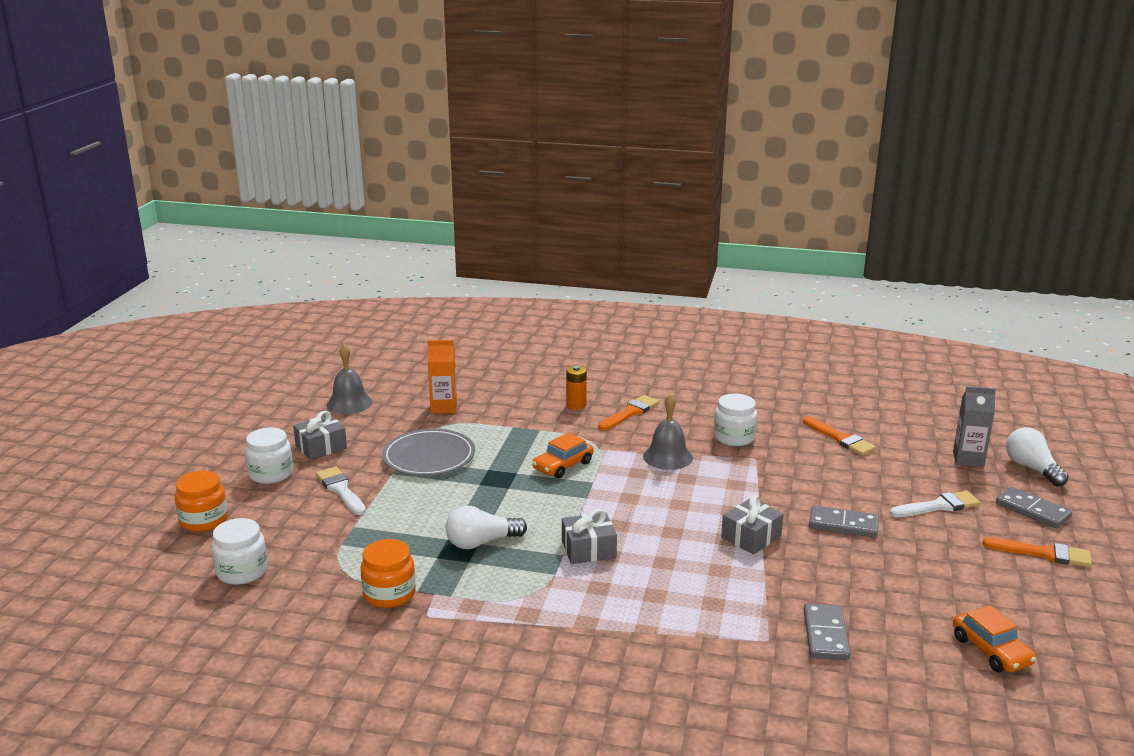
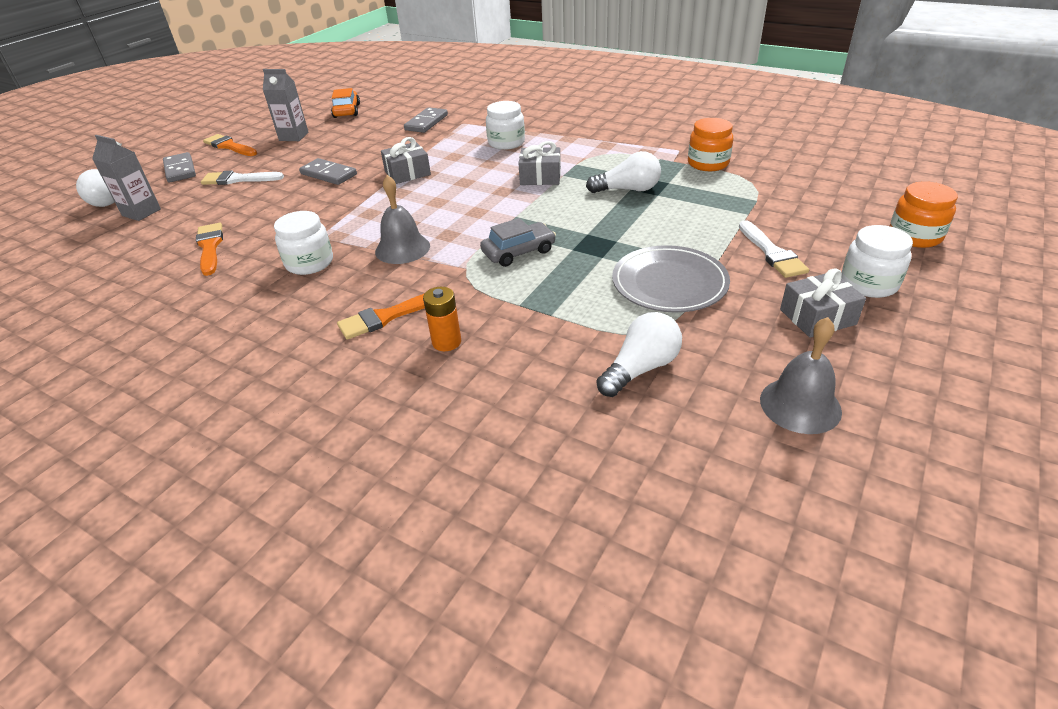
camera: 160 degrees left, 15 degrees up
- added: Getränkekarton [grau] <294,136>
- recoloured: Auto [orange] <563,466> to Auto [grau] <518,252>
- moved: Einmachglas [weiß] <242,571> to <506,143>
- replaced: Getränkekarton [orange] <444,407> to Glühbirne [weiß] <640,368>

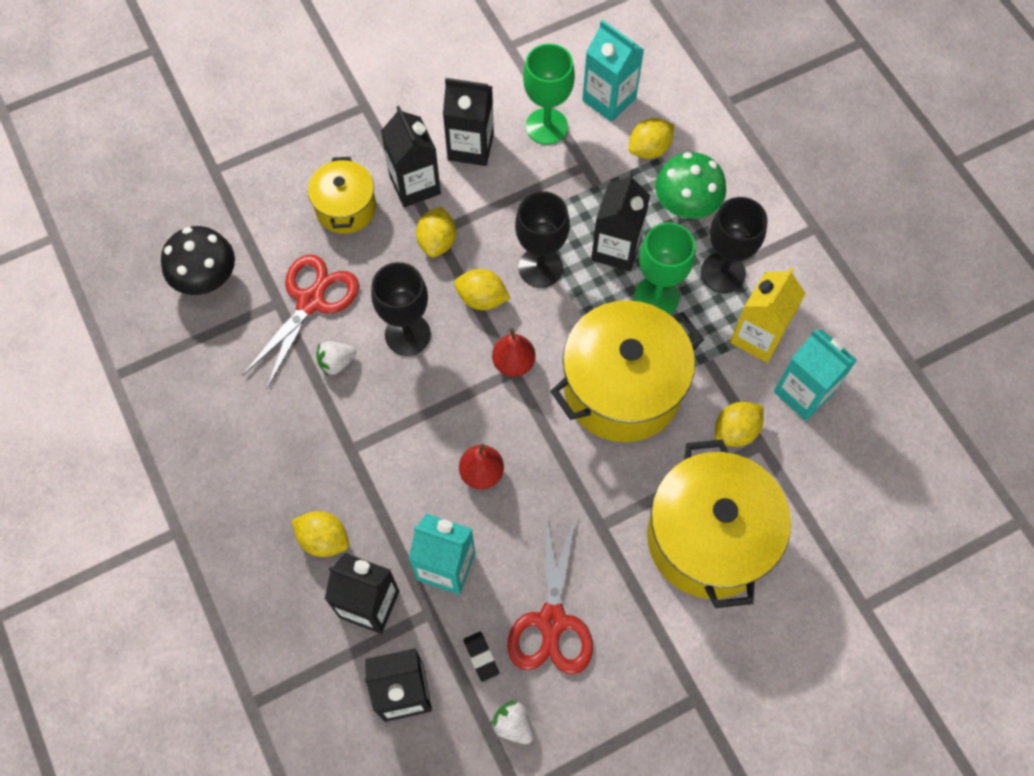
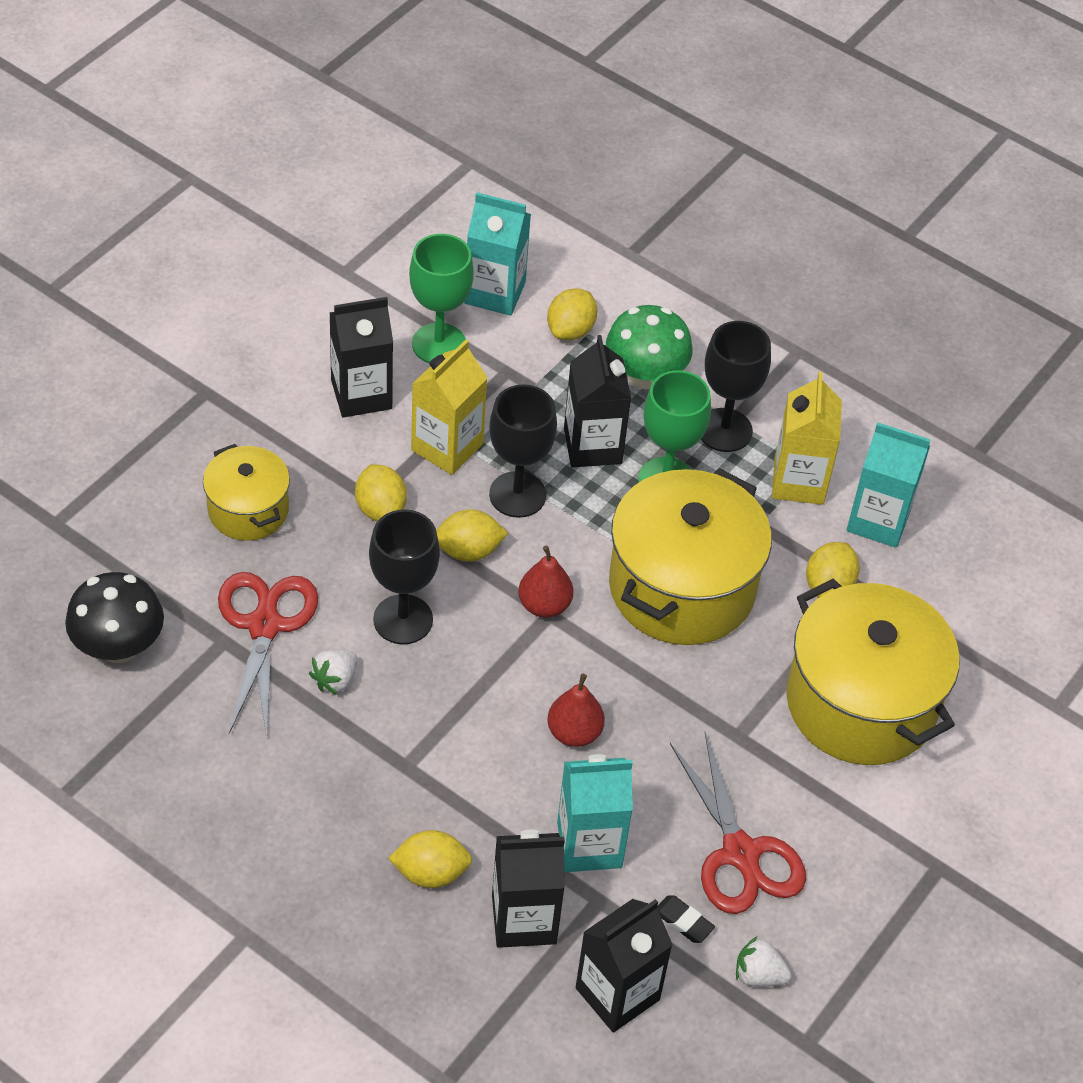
camera: 30 degrees left, 15 degrees down
- added: Getränkekarton [gelb] <447,447>
- removed: Getränkekarton [schwarz] <415,185>

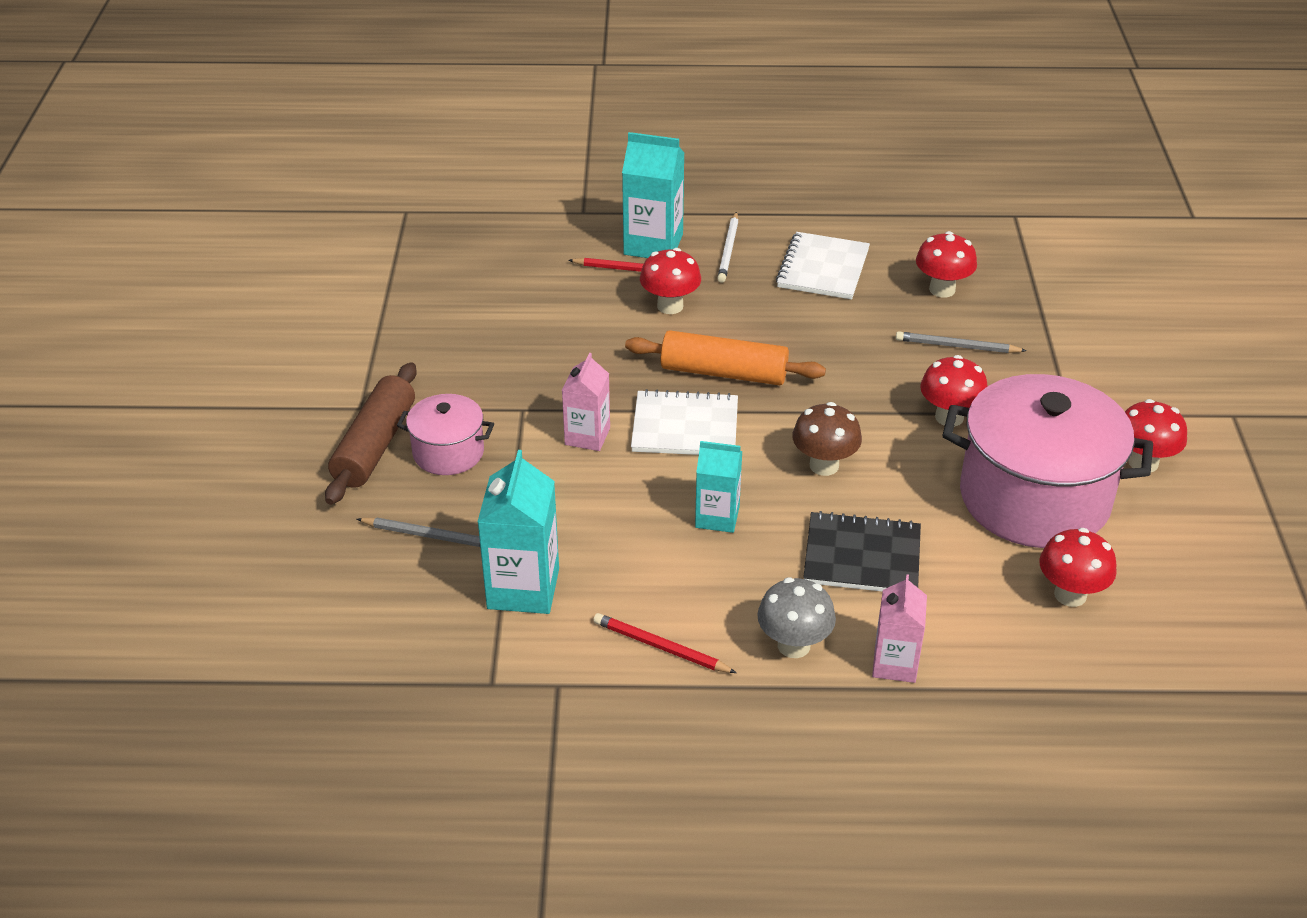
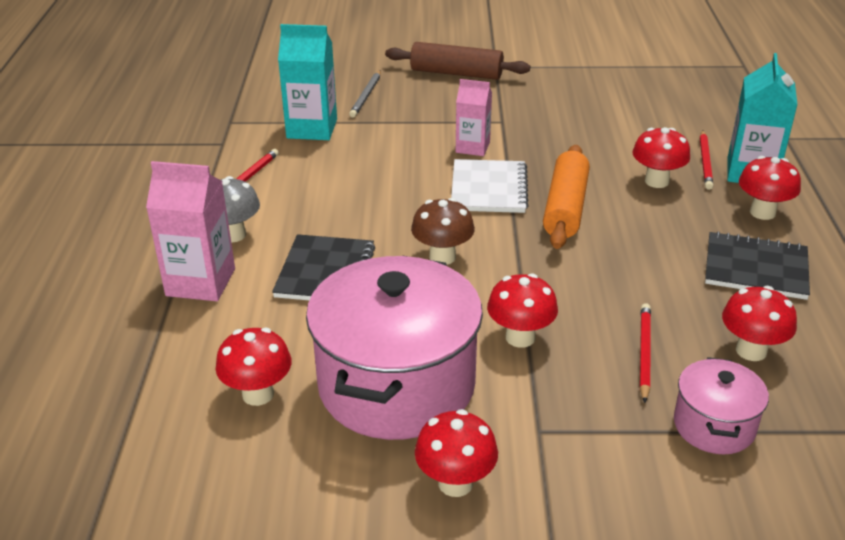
camera: 90 degrees right, 5 degrees down
- resized: Getränkekarton [rosa] <895,664> = <200,282> x1.55
- recoloured: Bleistift [grau] <957,346> to Bleistift [rot] <644,353>
- moved: Kochtopf [rosa] <448,452> to <714,426>
- recoloured: Notizbuch [weiß] <823,268> to Notizbuch [schwarz] <755,268>
- replaced: Bleistift [weiß] <729,250> to Pilz [rot] <762,212>
- removed: Getränkekarton [türkis] <717,517>

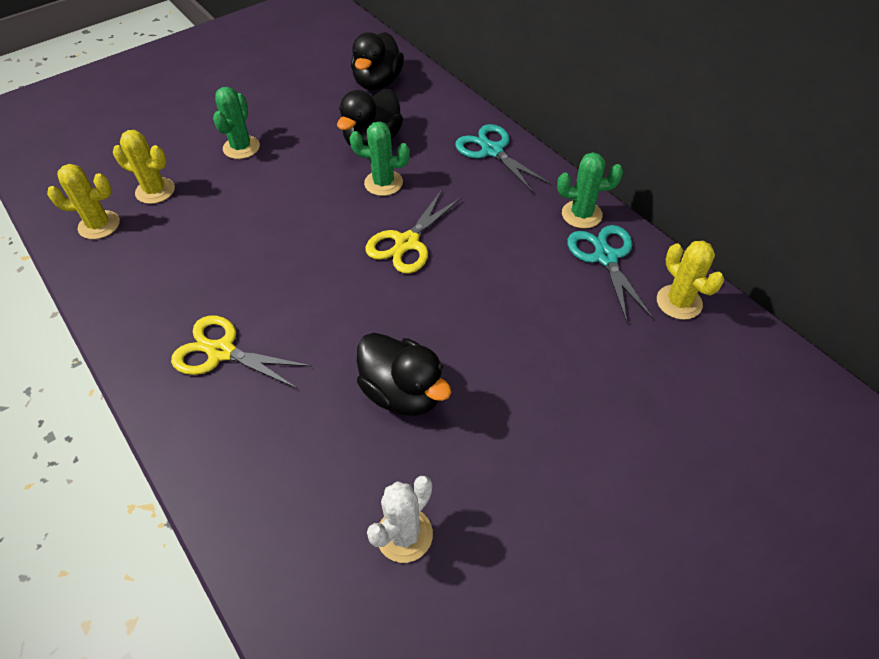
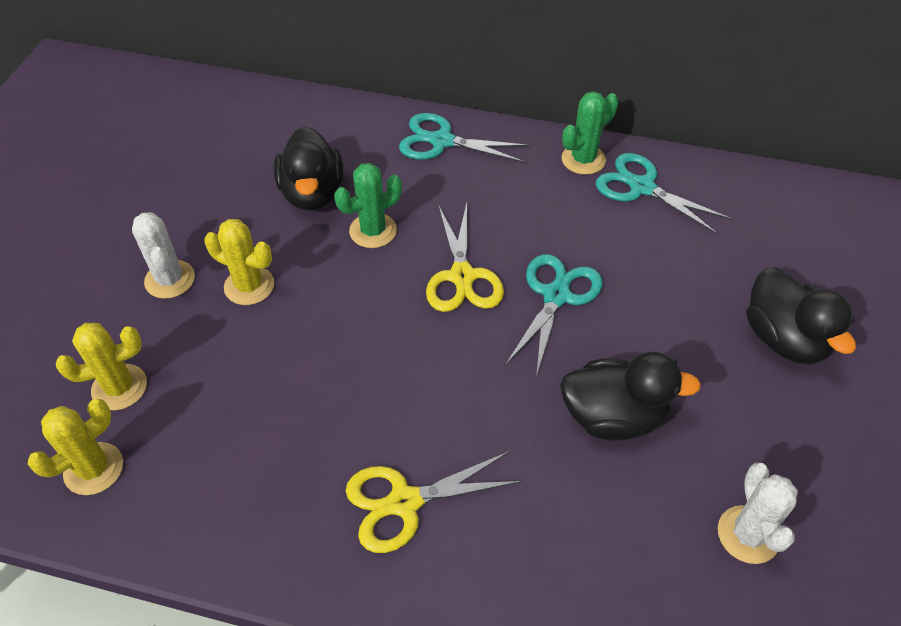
camera: 40 degrees left, 0 degrees up
- recoloured: Kaktus [grün] <241,147> to Kaktus [weiß] <170,279>
- moved: Kaktus [gelb] <679,302> to <249,286>
- added: Schere [türkis] <556,295>
- moved: Ente [schwarz] <378,82> to <784,339>

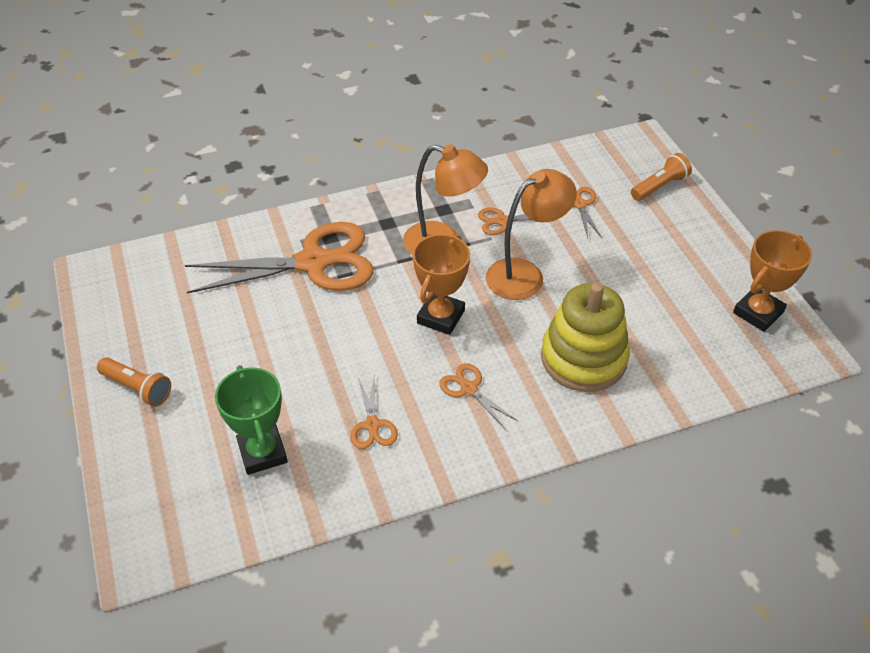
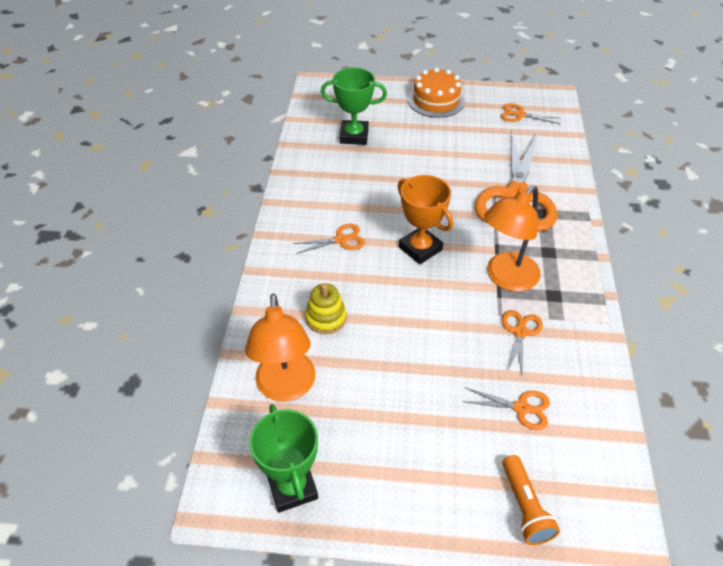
camera: 115 degrees right, 0 degrees up
- moved: Lampe [orange] <525,274> to <286,388>
- recoloured: Pokal [orange] <758,312> to Pokal [grün] <292,487>
- resized: Stapelspielzeug [gelb] <583,358> = <326,318> x0.53
- replaced: Taschenlampe [orange] <138,388> to Kuchen [orange] <436,100>
- moved: Schere [orange] <372,425> to <520,115>

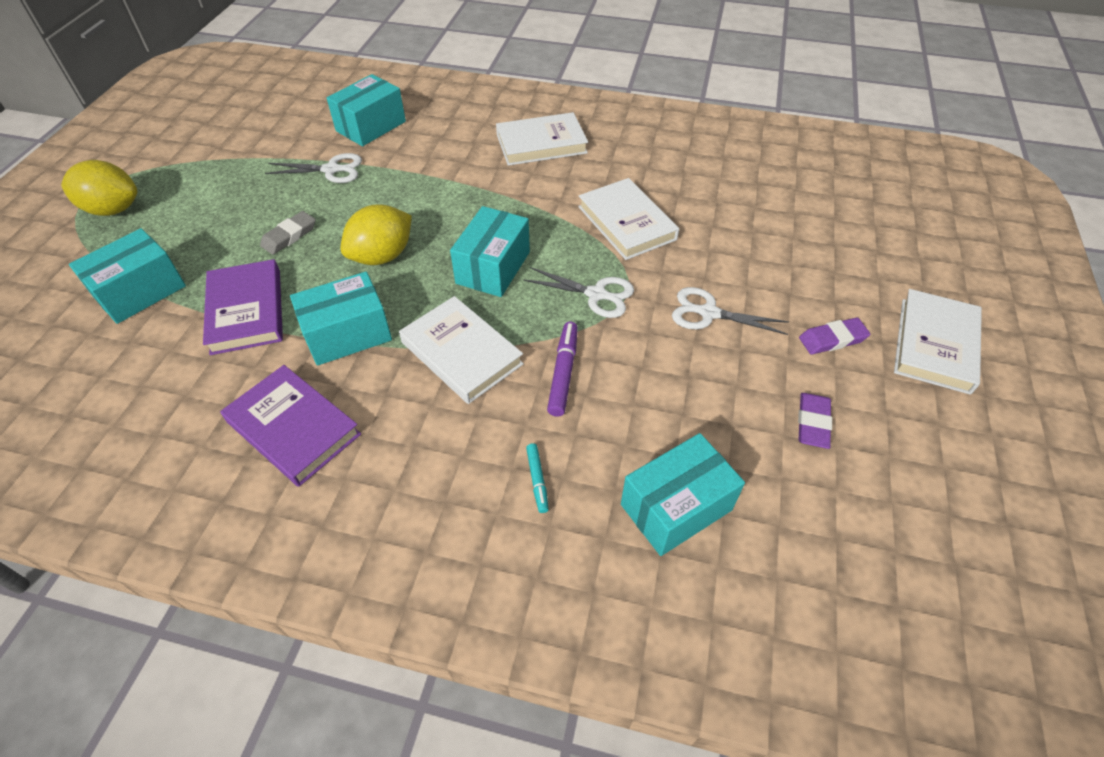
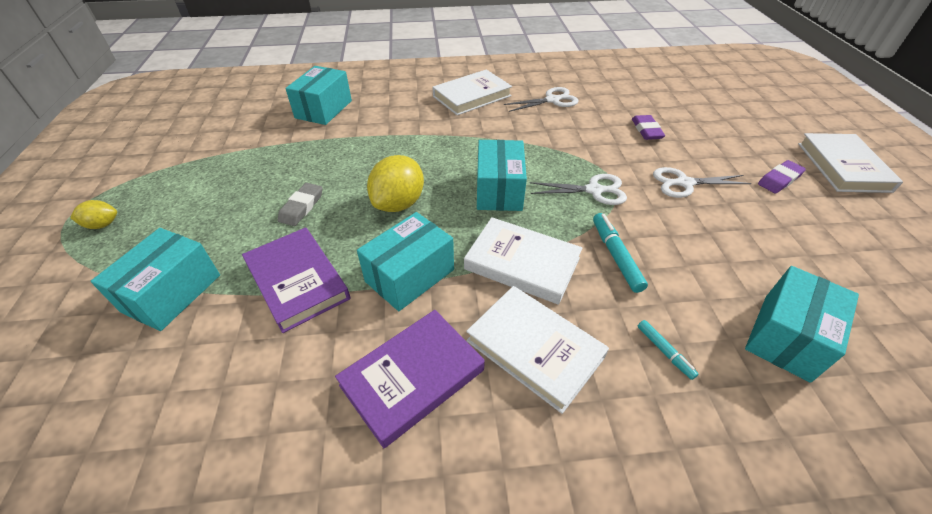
camera: 20 degrees left, 5 degrees down
- resized: Zitrone [gelb] <113,209> = <102,225> x0.53
- turned: Buch [lila] <293,428> = <412,377> 60 degrees counterclockwise
- moved: Buch [weiß] <626,223> to <534,349>
- moved: Schere [weiß] <331,170> to <552,100>
- recoloured: Filzstift [lila] <563,373> to Filzstift [türkis] <615,256>
- moved: Radiergummi [lila] <812,423> to <646,130>

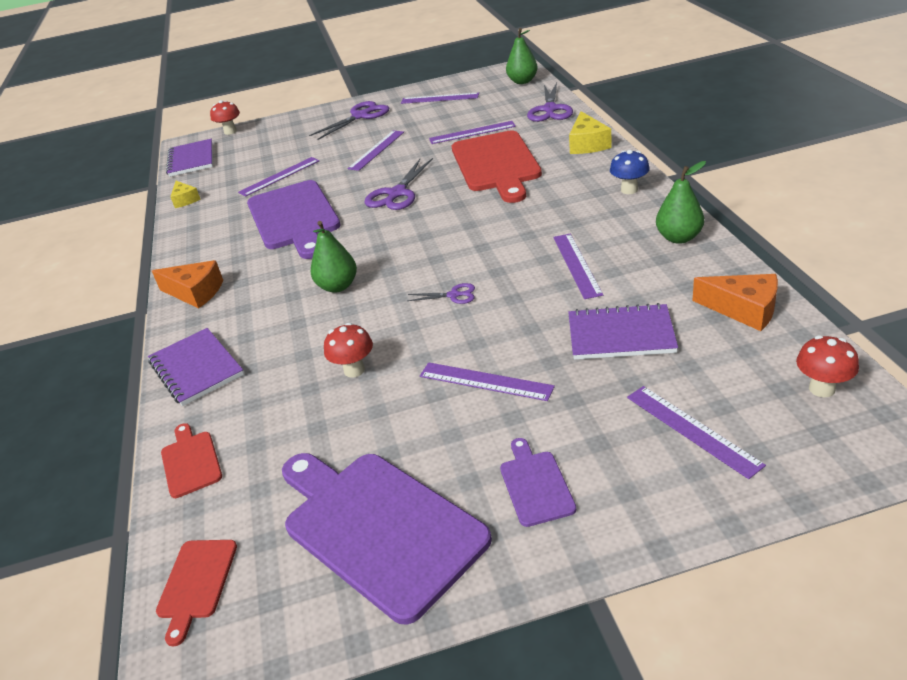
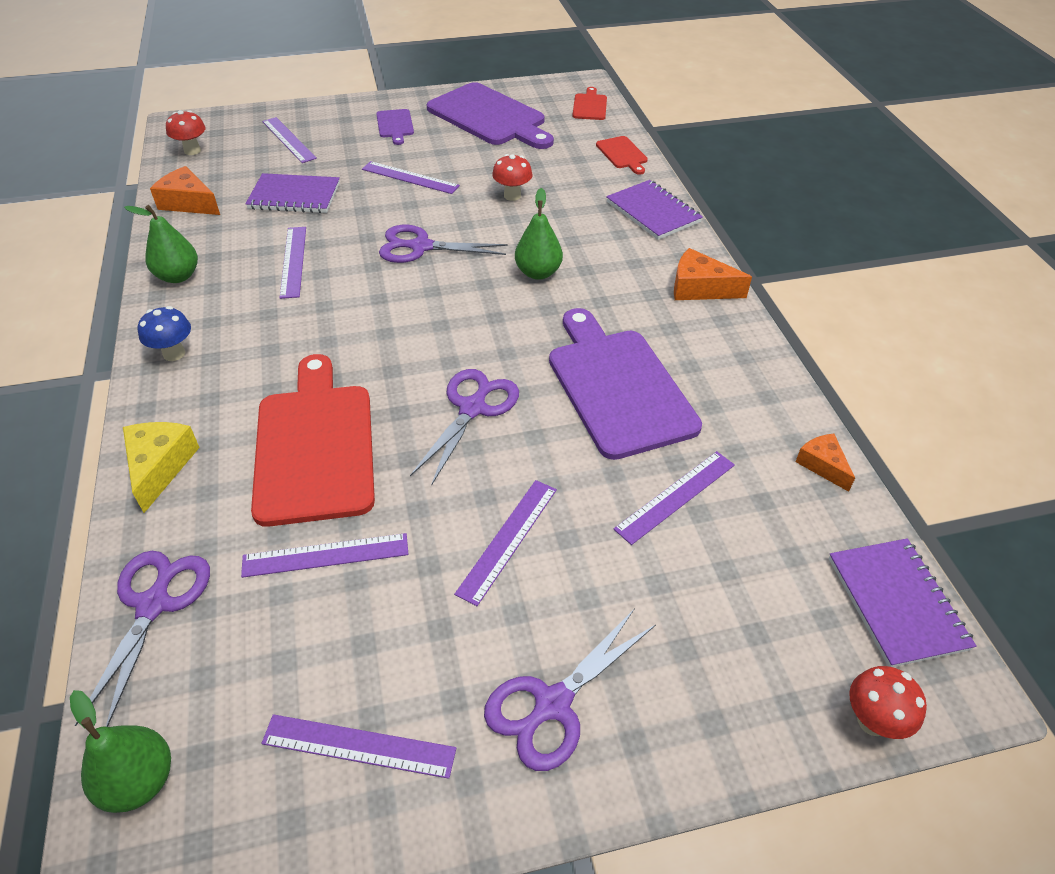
camera: 175 degrees right, 10 degrees up
- resized: Schere [lila] <454,295> = <420,247> x1.91
- recoloured: Käse [gelb] <185,200> to Käse [orange] <822,465>

